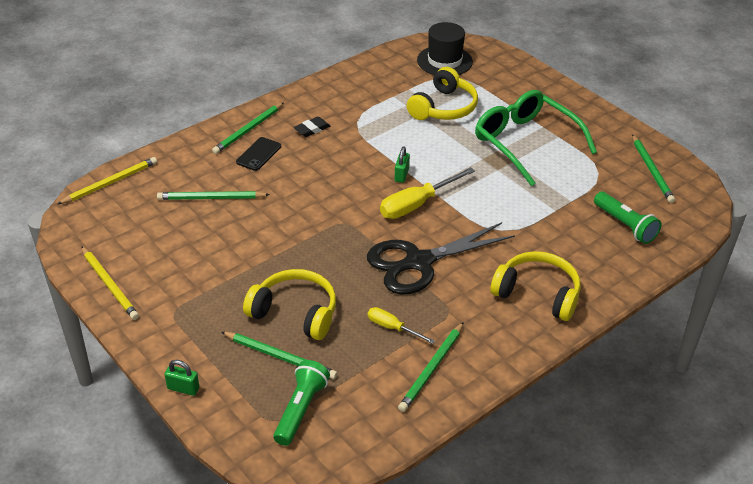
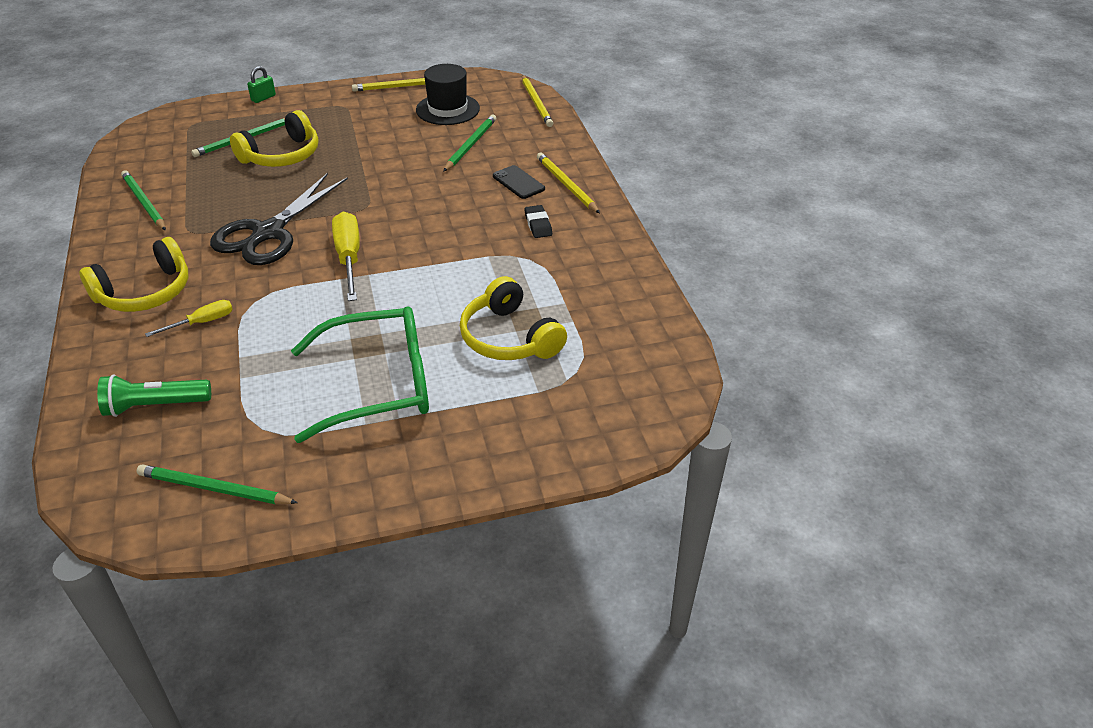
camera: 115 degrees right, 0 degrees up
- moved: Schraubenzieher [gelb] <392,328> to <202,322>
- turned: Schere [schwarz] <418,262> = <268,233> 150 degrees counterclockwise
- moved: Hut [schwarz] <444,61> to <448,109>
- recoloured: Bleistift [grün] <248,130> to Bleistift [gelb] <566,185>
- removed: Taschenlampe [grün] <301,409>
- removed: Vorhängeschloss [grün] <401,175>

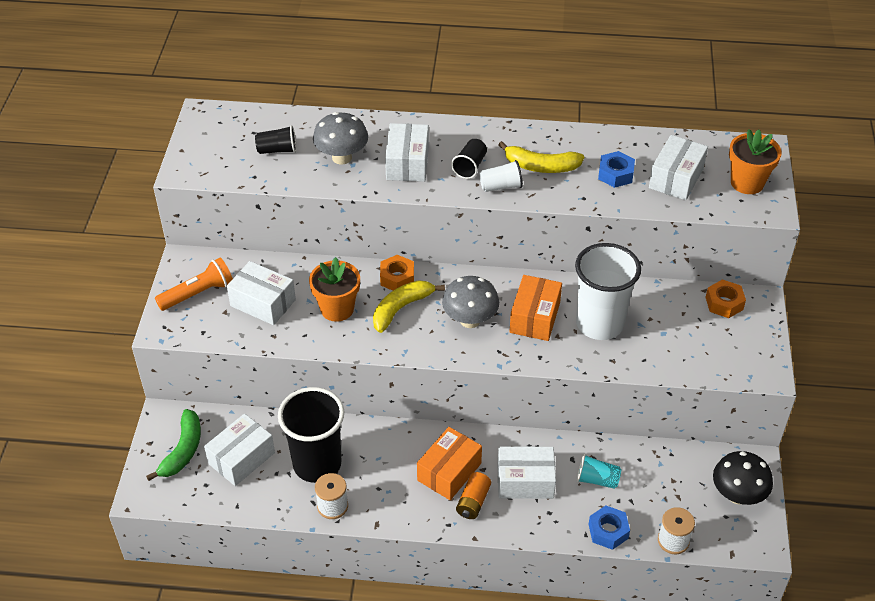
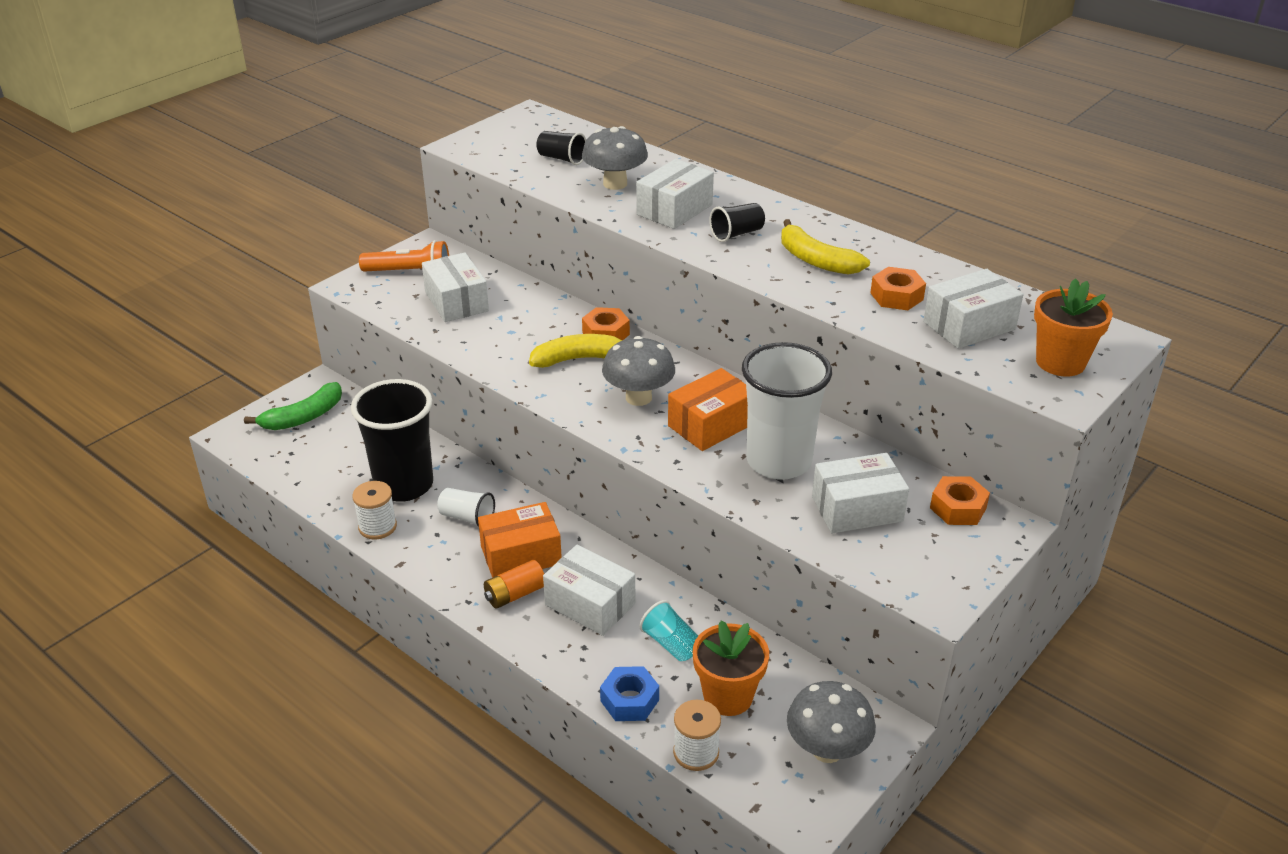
camera: 35 degrees right, 10 degrees down
- moved: Becher [weiß] <501,186> to <467,517>
- moved: Blumentopf [orange] <337,309> to <728,696>
- recoloured: Pilz [schwarz] <737,495> to Pilz [grau] <827,749>
- moved: Schachtel [weiß] <241,458> to <857,509>
- recoloured: Sechskantmutter [blau] <615,174> to Sechskantmutter [orange] <896,296>

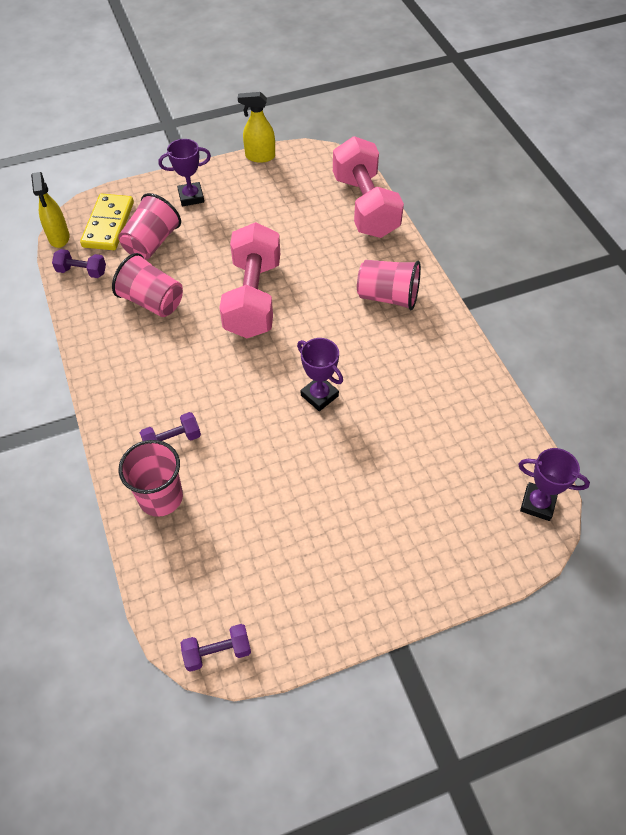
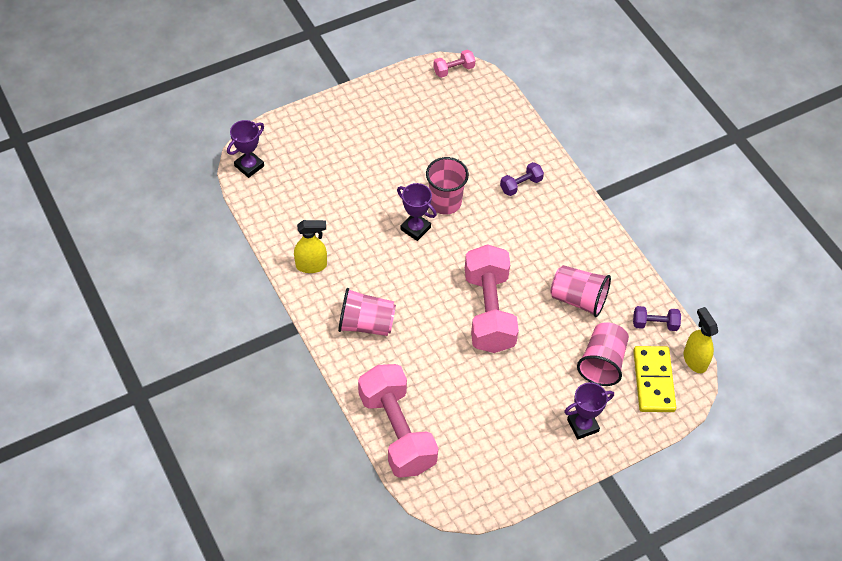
camera: 170 degrees right, 0 degrees up
- turned: Pokal [lila] <537,503> = <249,166> 60 degrees counterclockwise
- moved: Sprühflasche [gelb] <260,156> to <311,265>
- moved: Becher [rosa] <161,497> to <445,202>
- recoloured: Hantel [lila] <217,652> to Hantel [rosa] <453,70>

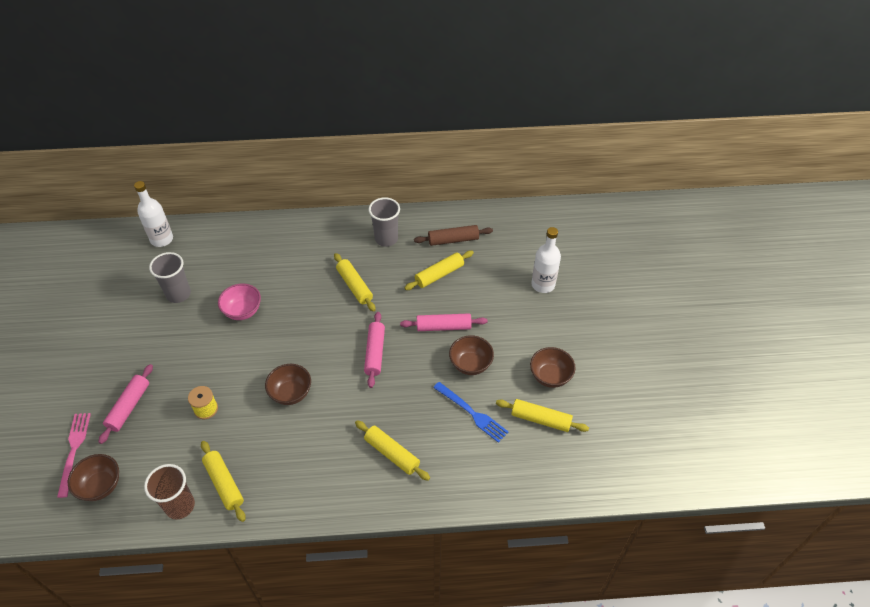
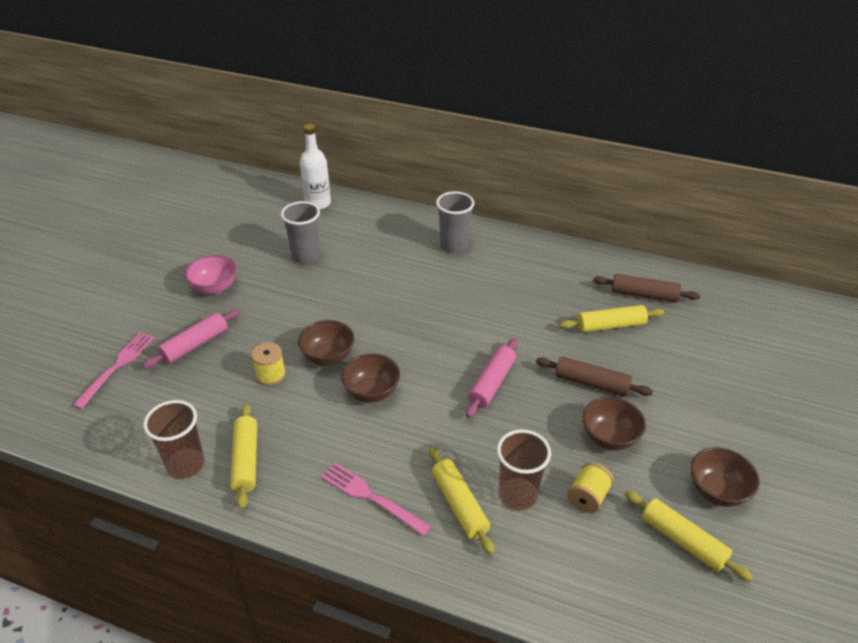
camera: 25 degrees right, 10 degrees down
- moved: Schüssel [rosa] <243,311> to <215,287>
- moved: Schüssel [braun] <101,486> to <328,357>
- added: Gabel [rosa] <370,497>
- moved: Becher [grau] <386,239> to <454,246>
- added: Becher [braun] <517,495>
- recoloured: Nudelholz [rosa] <443,327> to Nudelholz [braun] <591,383>
- replaced: Gabel [blau] <472,413> to Garnrolle [gelb] <588,497>
- removed: Nudelholz [gelb] <354,286>
- removed: Flasche [weiß] <543,284>

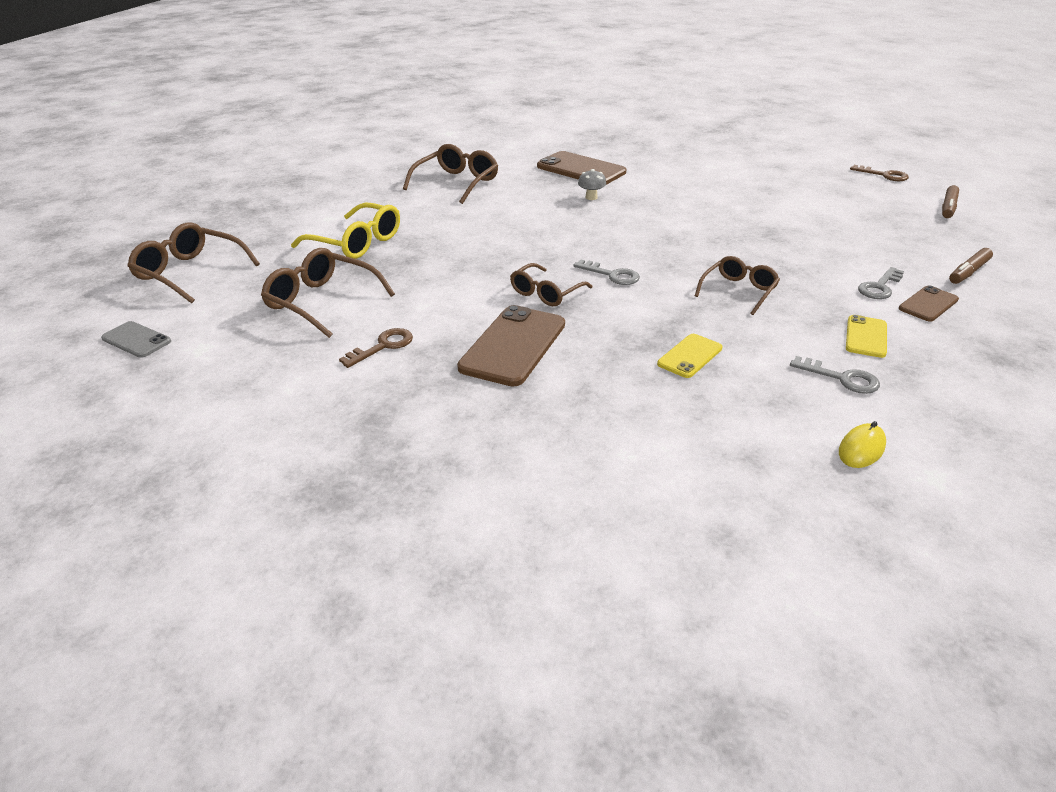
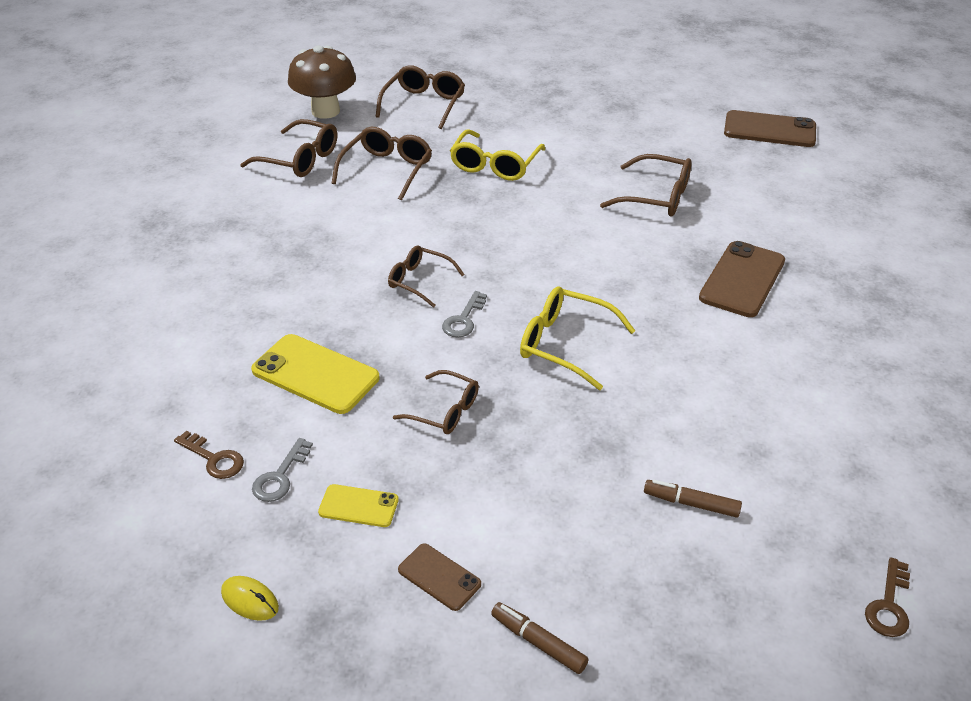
camera: 80 degrees right, 5 degrees up
- moved: Schlüssel [braun] <383,346> to <214,458>
- moved: Computermaus [gelb] <861,449> to <250,600>
- added: Brille [braun] <300,159>
- resized: Handy [gelb] <690,356> = <315,374> x1.84
- replaced: Handy [grau] <136,340> to Pilz [braun] <325,111>
- added: Brille [gelb] <565,344>
- moved: Filzstift [braun] <948,207> to <691,503>
- moved: Handy [braun] <513,346> to <769,130>
- removed: Pilz [grau] <591,197>
- removed: Schlüssel [grau] <880,287>

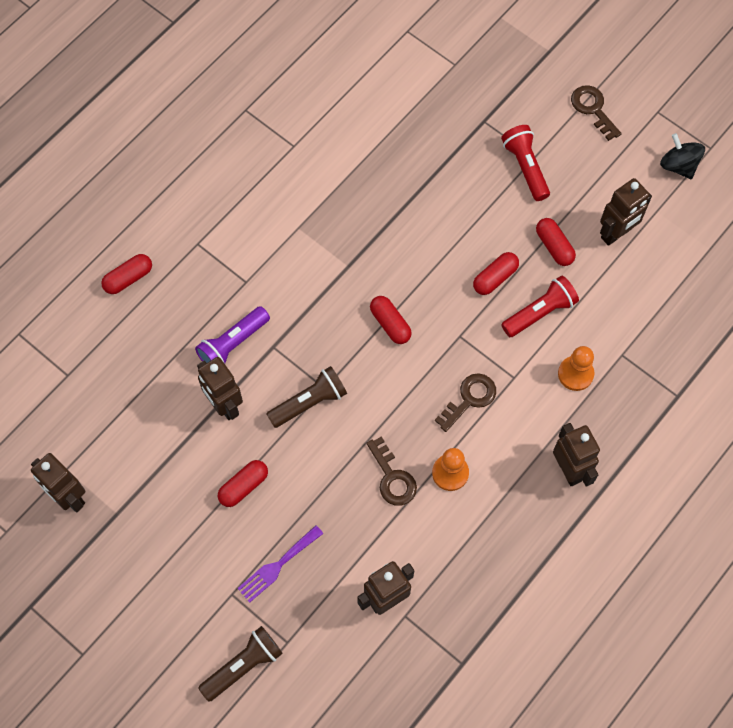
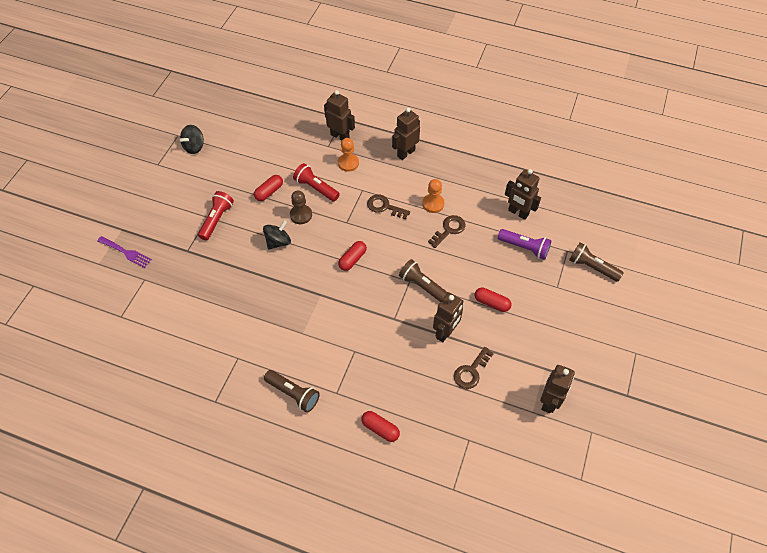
camera: 110 degrees left, 10 degrees down
- moved: Gabel [lila] <277,566> to <126,252>
- turned: Taschenlampe [rot] <525,167> = <217,219> 150 degrees clockwise
- added: Kreisel [schwarz] <278,242>
- added: Taschenlampe [braun] <293,394>
- replaced: Kapsel [rot] <495,278> to Bauer [braun] <301,215>
- moved: Roboter [braun] <616,234> to <340,136>
- moved: Schlüssel [braun] <593,109> to <471,371>
- moved: Taschenlampe [lila] <233,344> to <524,248>

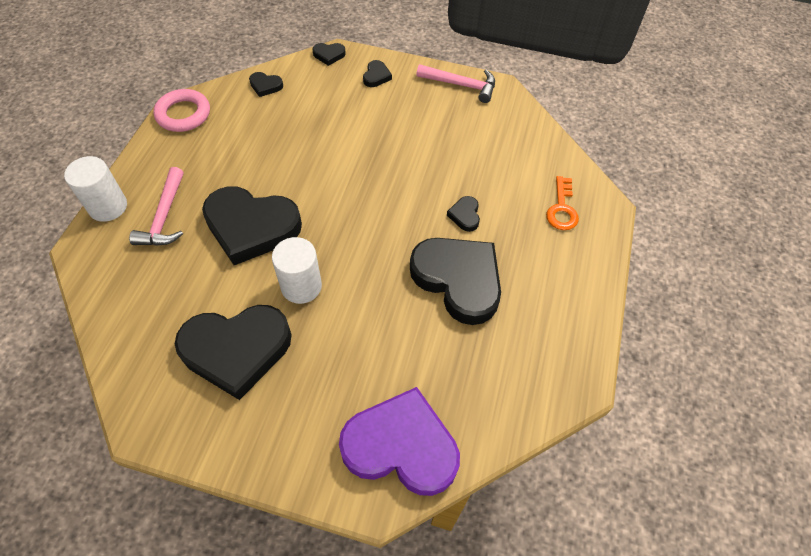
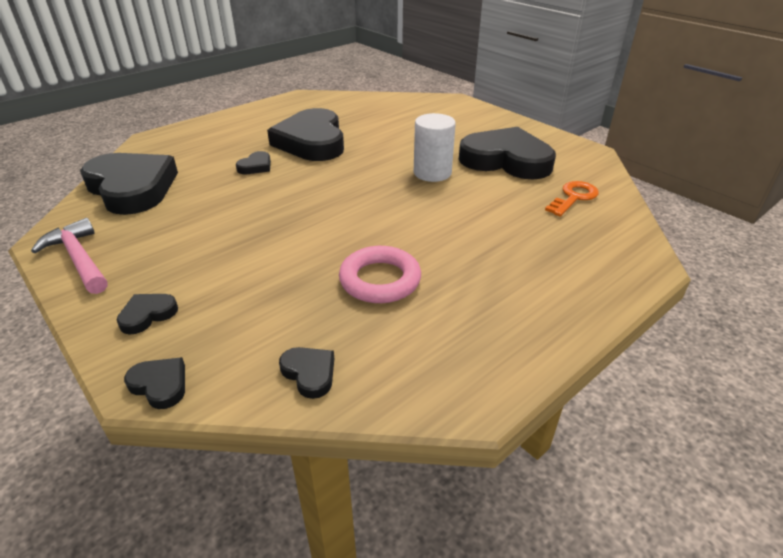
camera: 145 degrees left, 20 degrees down
- moved: Herz [schwarz] <251,227> to <132,188>
- moved: Ring [rosa] <183,114> to <380,280>
- moved: Schlüssel [orange] <561,209> to <574,197>
- removed: Vollzylinder [weiß] <108,207>
- removed: Hammer [rosa] <164,217>
- removed: Herz [lila] <401,446>

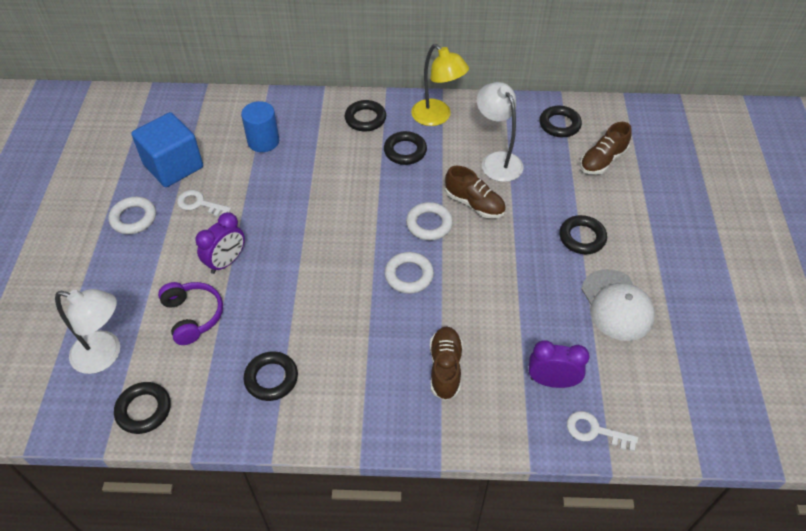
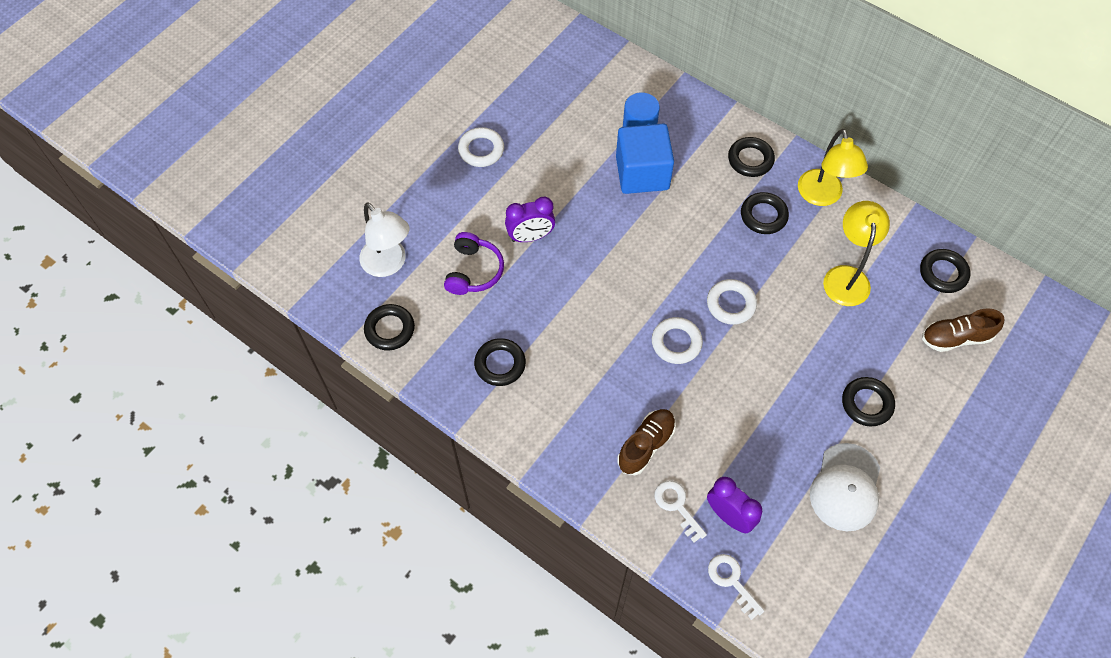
camera: 35 degrees right, 10 degrees up
- moved: Kubus [blau] <173,166> to <642,173>
- moved: Schlüssel [weiß] <199,204> to <677,506>
- recoloured: Lampe [weiß] <497,160> to Lampe [gelb] <846,276>
- removed: Schuh [braun] <474,204>

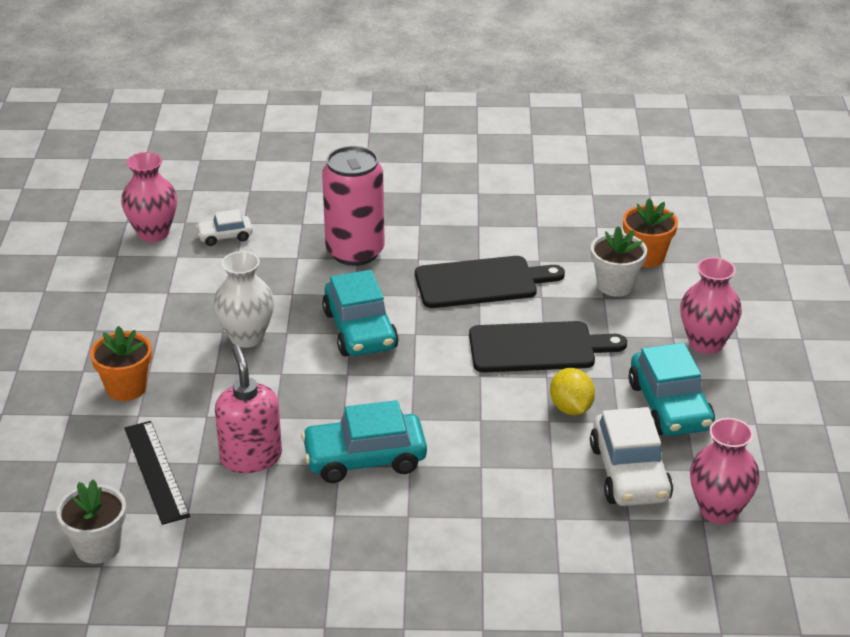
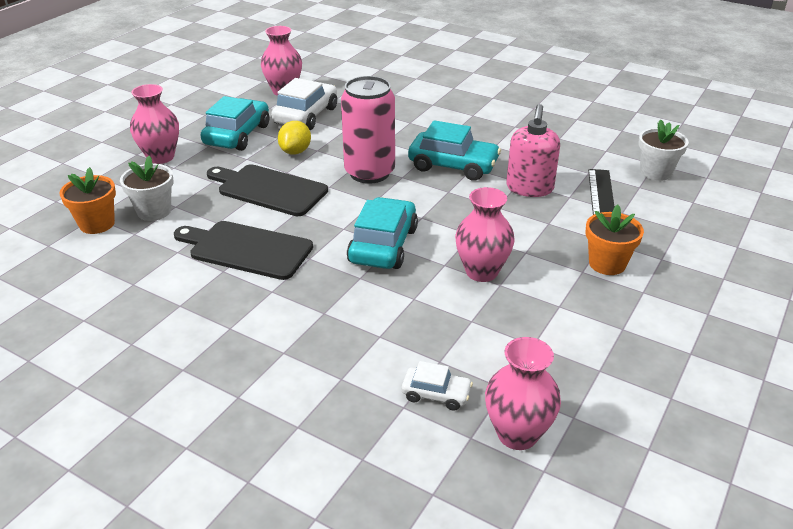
camera: 150 degrees left, 0 degrees up
- moved: Dose [rosa] <355,252> to <369,173>
- recoloured: Vase [weiß] <246,337> to Vase [rosa] <481,272>

